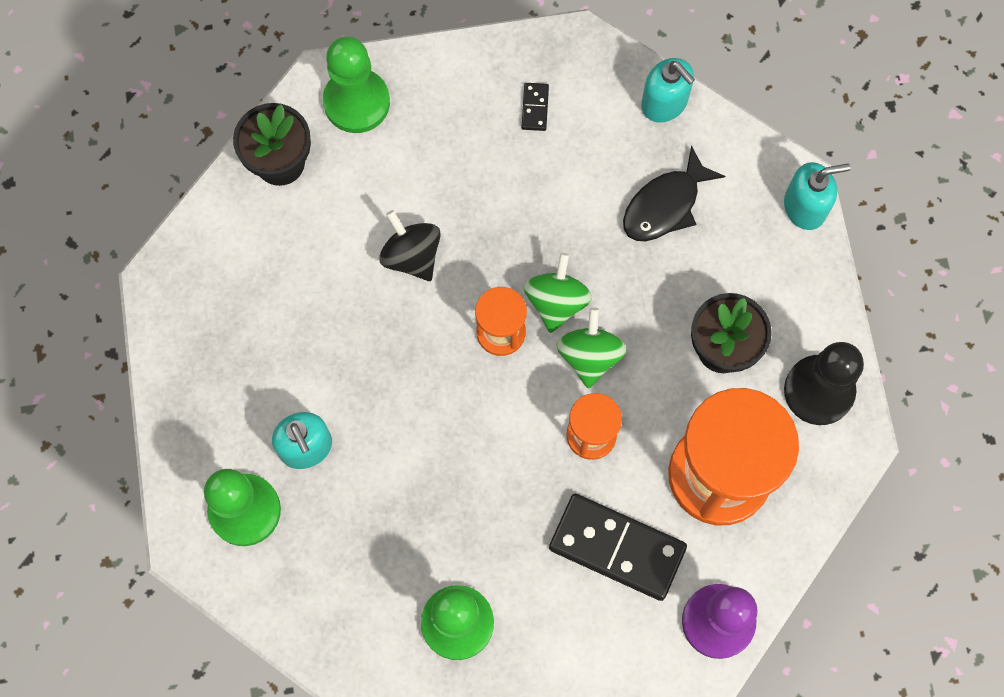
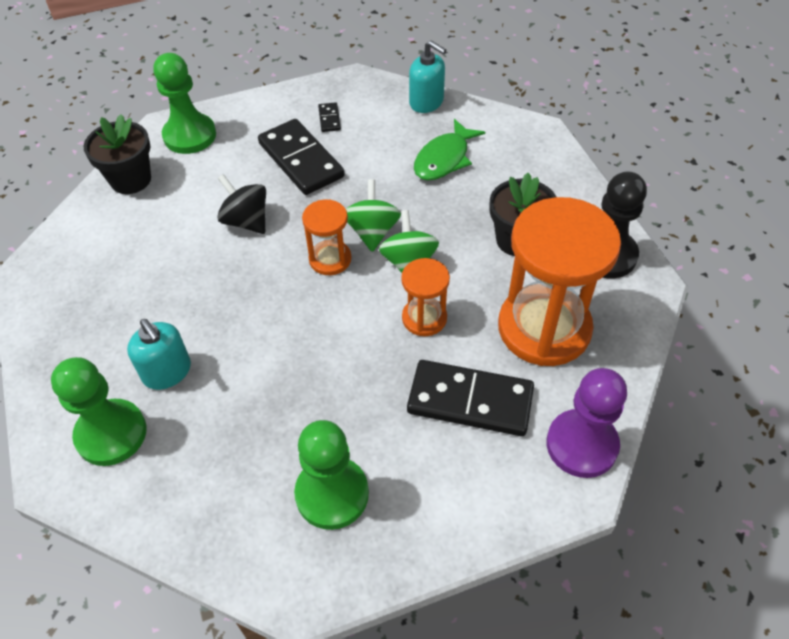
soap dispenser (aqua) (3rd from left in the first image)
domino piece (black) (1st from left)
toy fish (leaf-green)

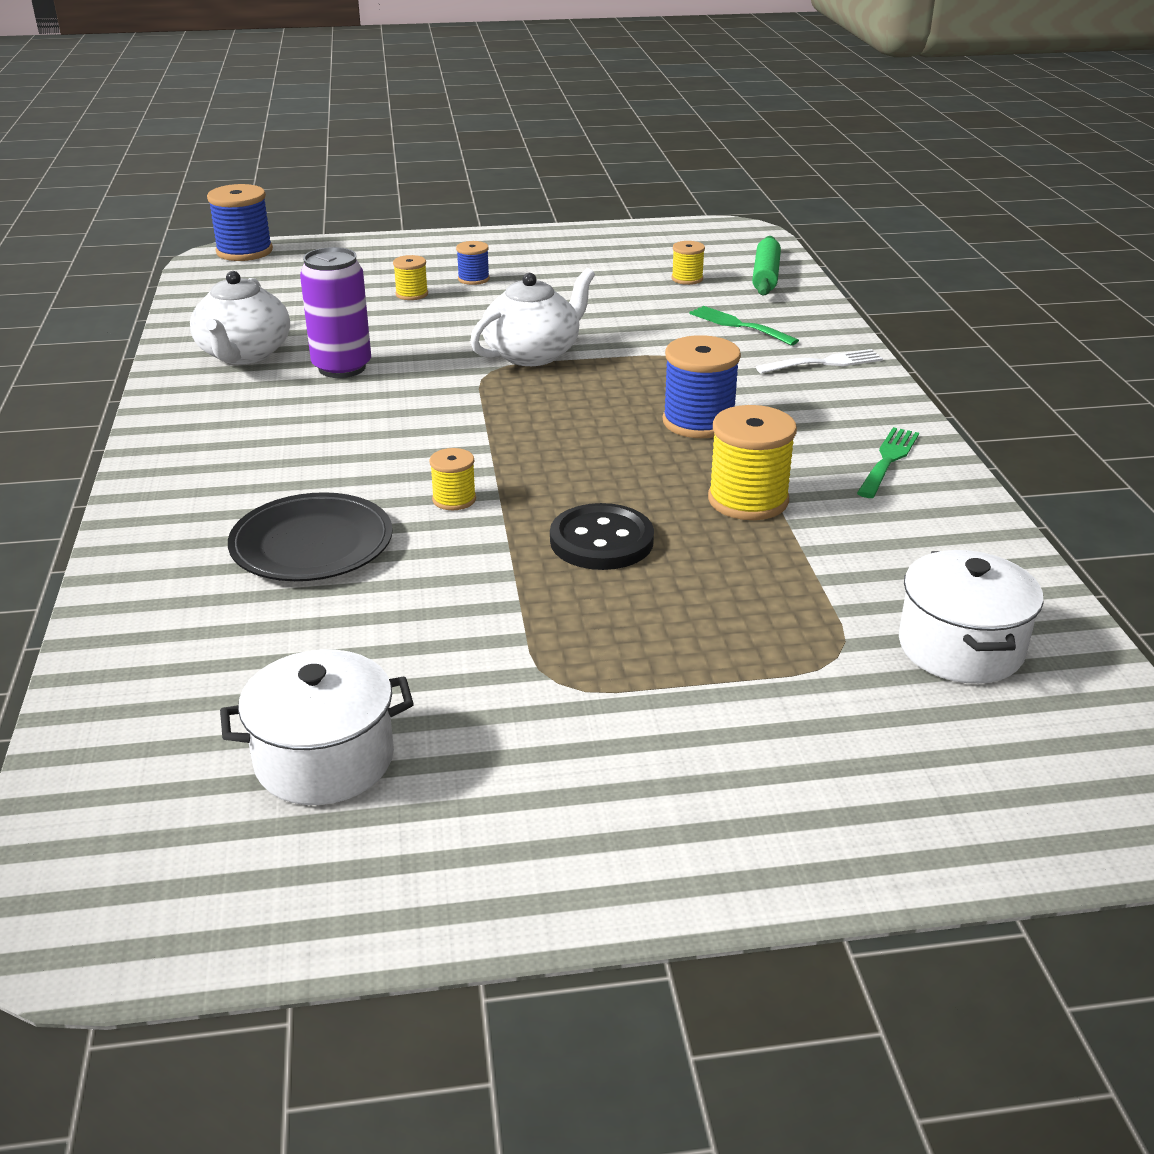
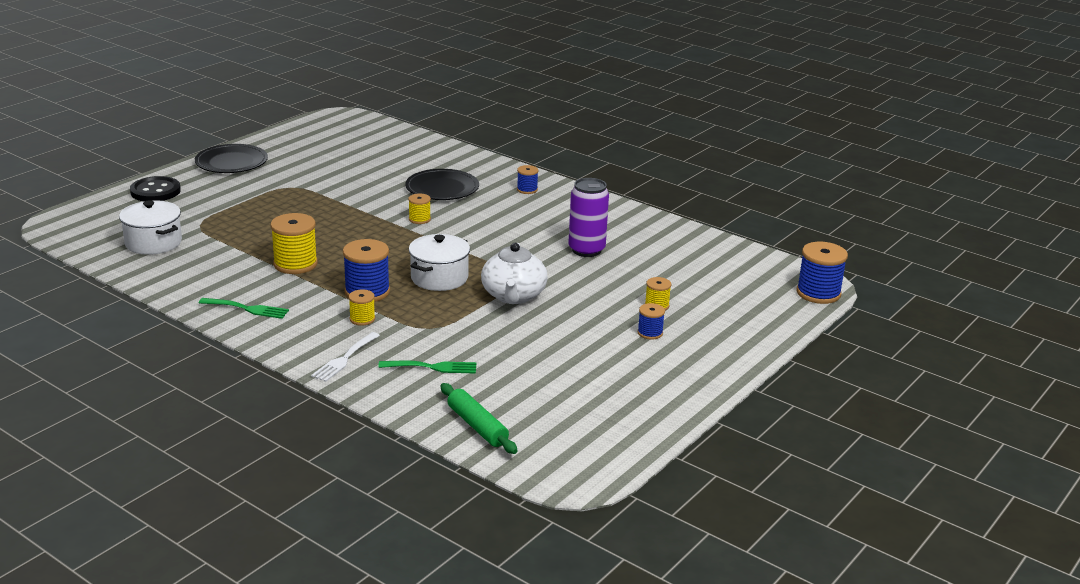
china teapot (white) (1st from left in the first image)
flat dish (black) (1st from left)
bobbin (blue) (2nd from left)
stockpot (white) (2nd from left)
sewing button (black)
bobbin (golden) (2nd from left)
table fork (leaf-green) (1st from left)

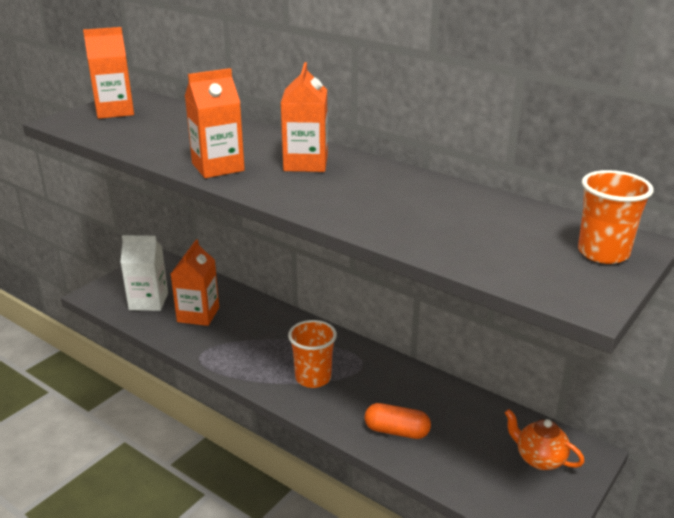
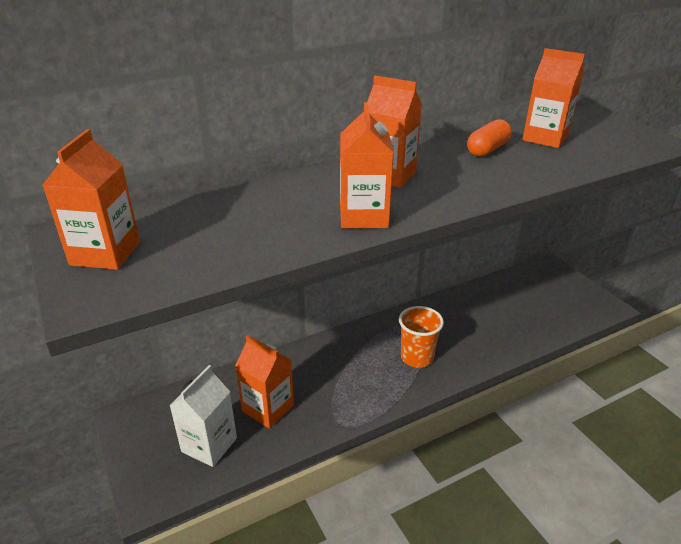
china teapot (orange-coloured)
cup (orange-coloured) (2nd from left in the first image)
carton (orange-coloured) (5th from left)
capsule (orange-coloured)

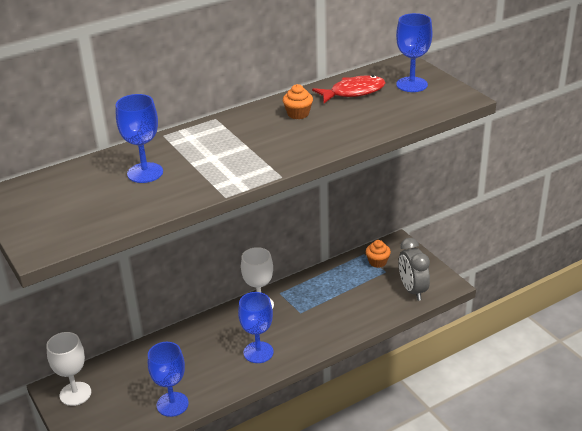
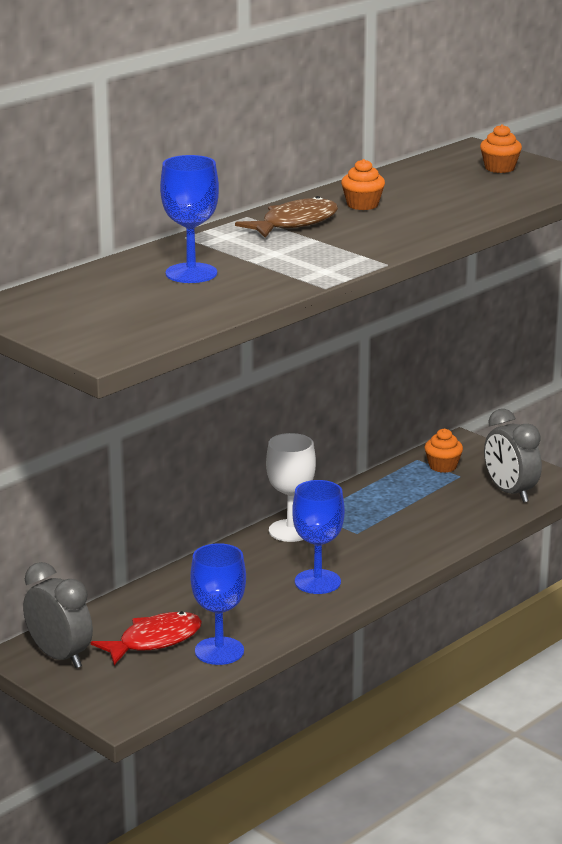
toy fish (russet)
toy fish (scarlet)
clock (grey) (1st from left)
cupcake (orange-coloured) (3rd from left)

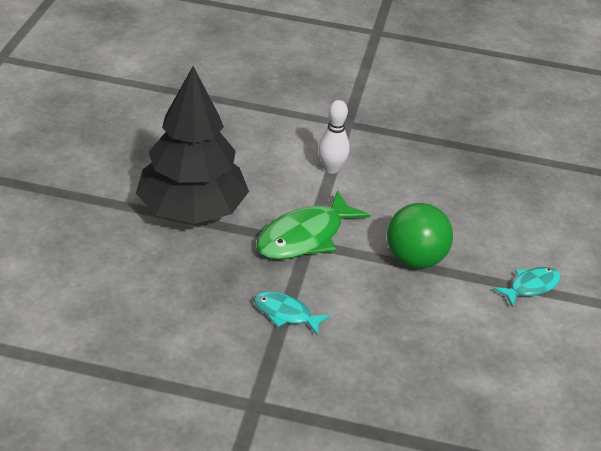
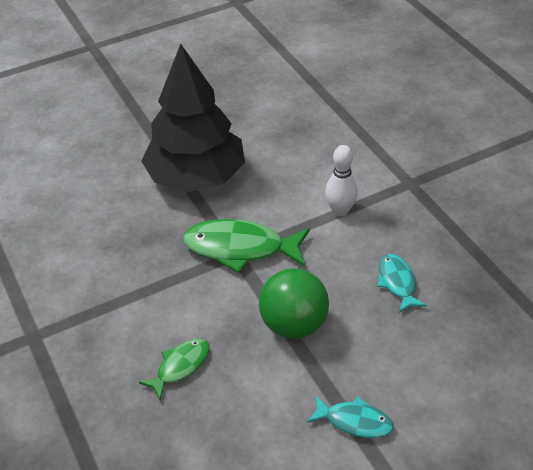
toy fish (leaf-green) (1st from left)
toy fish (aqua) (2nd from left)

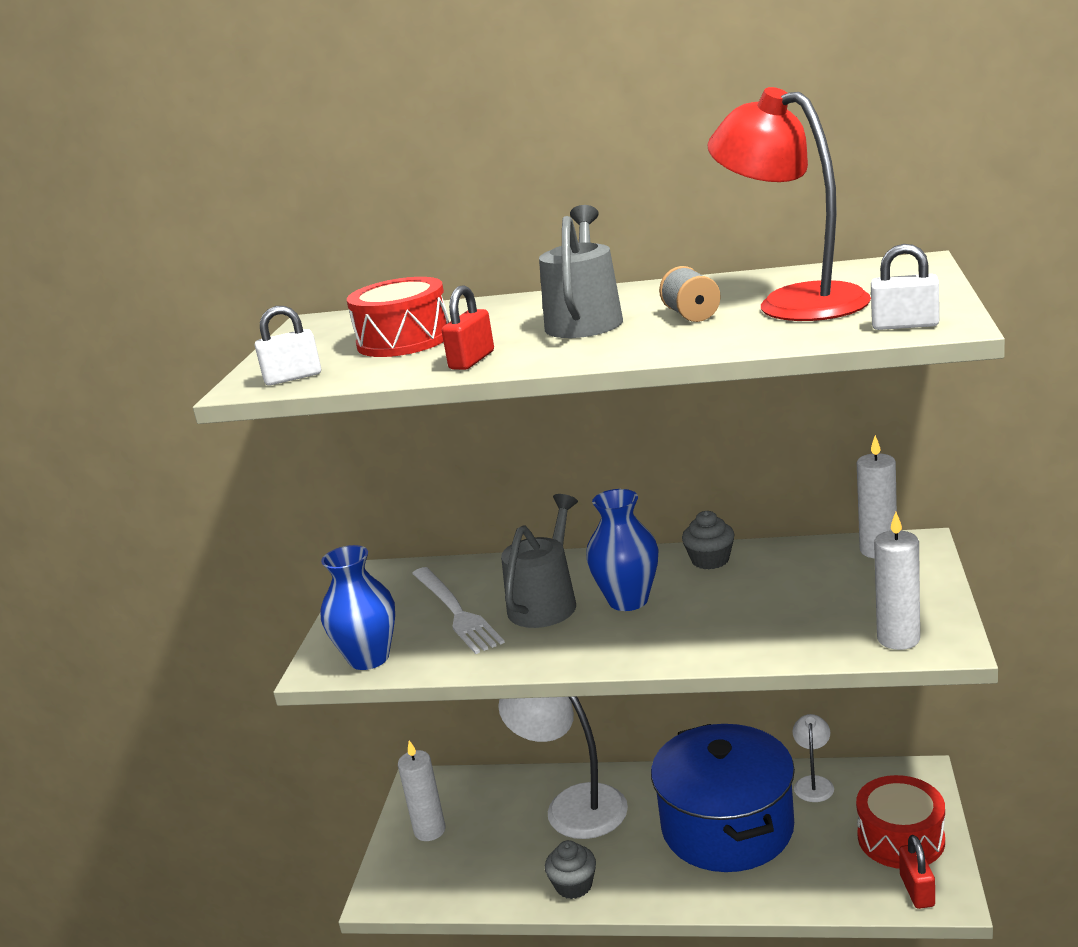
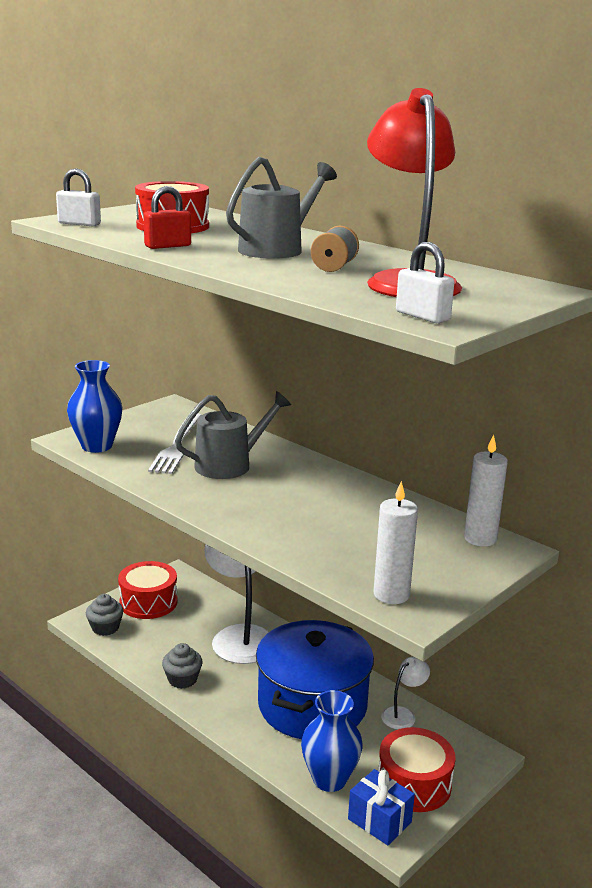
vase (blue) (2nd from left)
cupcake (grey) (1st from left)
drum (scarlet) (1st from left)
wrapped gift (blue)

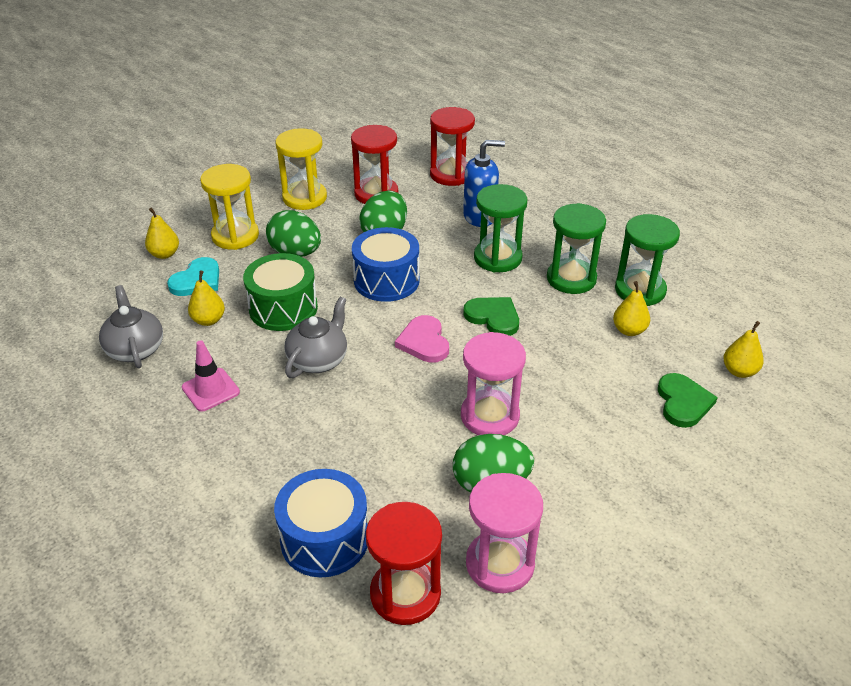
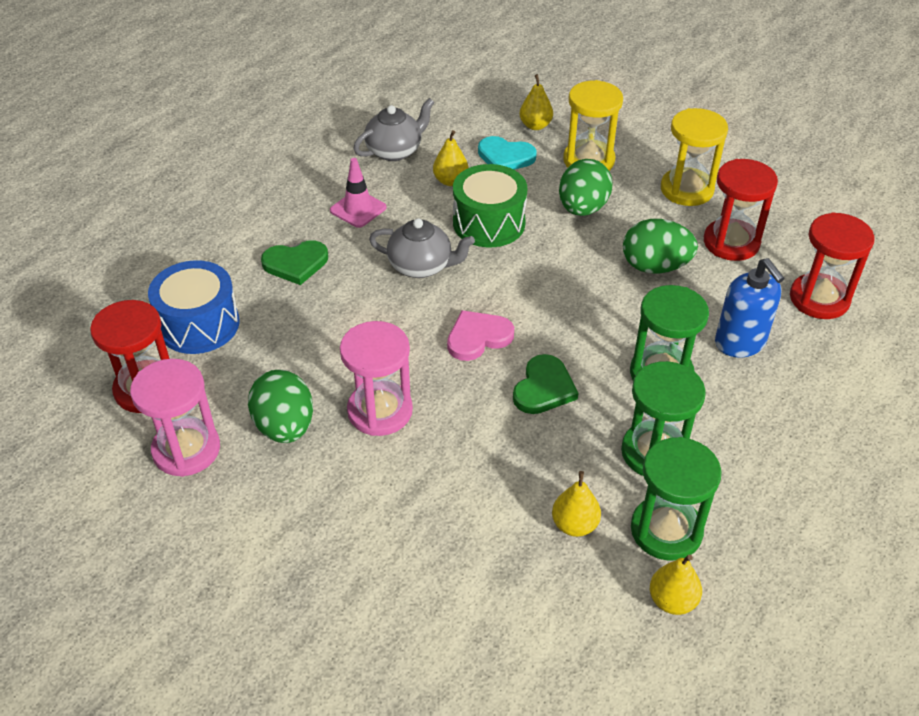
drum (blue) (2nd from left in the first image)
heart (leaf-green) (1st from left)
toy pear (golden) (4th from left)

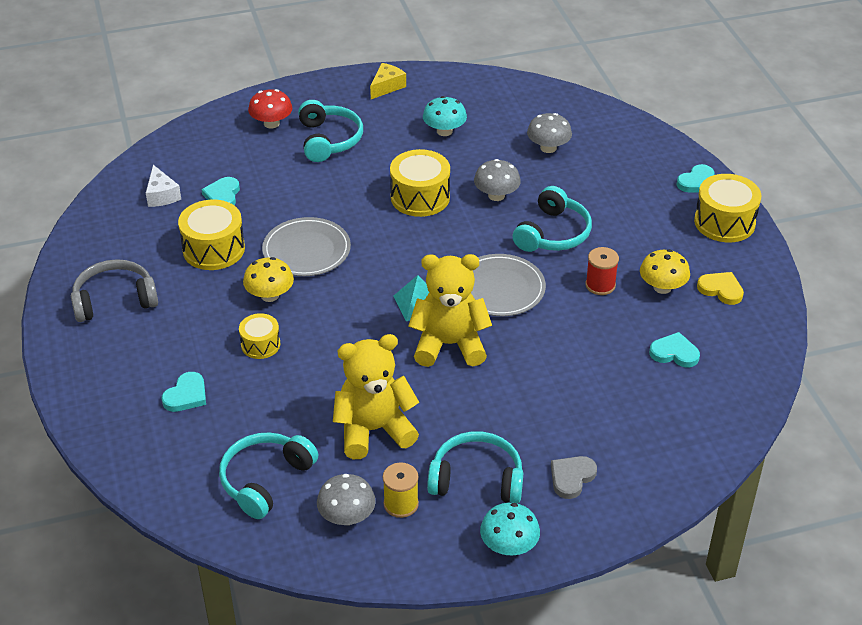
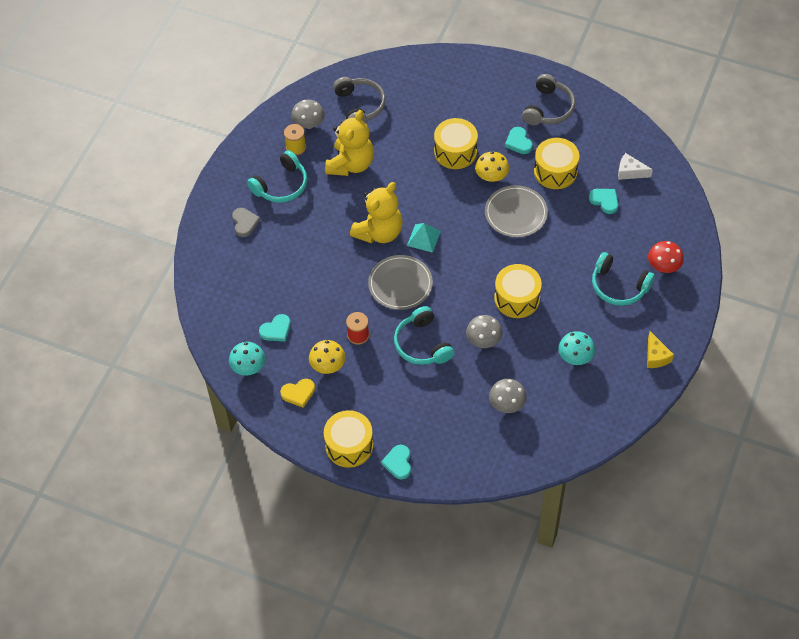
heart (aqua) (3rd from left)
fungus (aqua) (1st from left)
headset (grey) (1st from left)
drum (golden) (2nd from left)

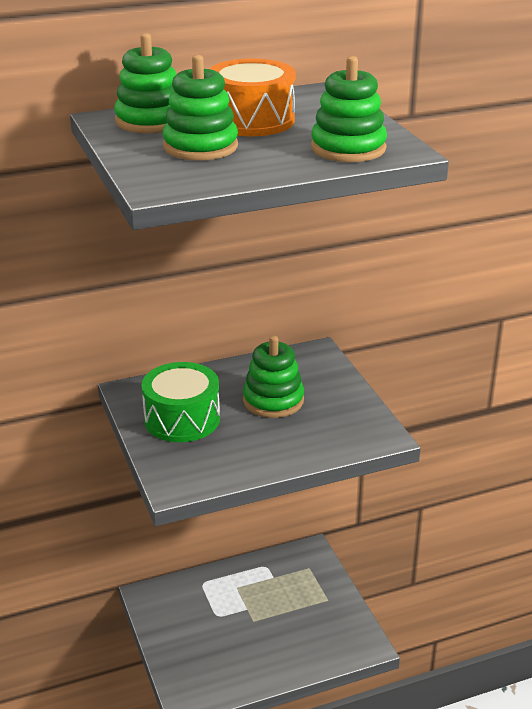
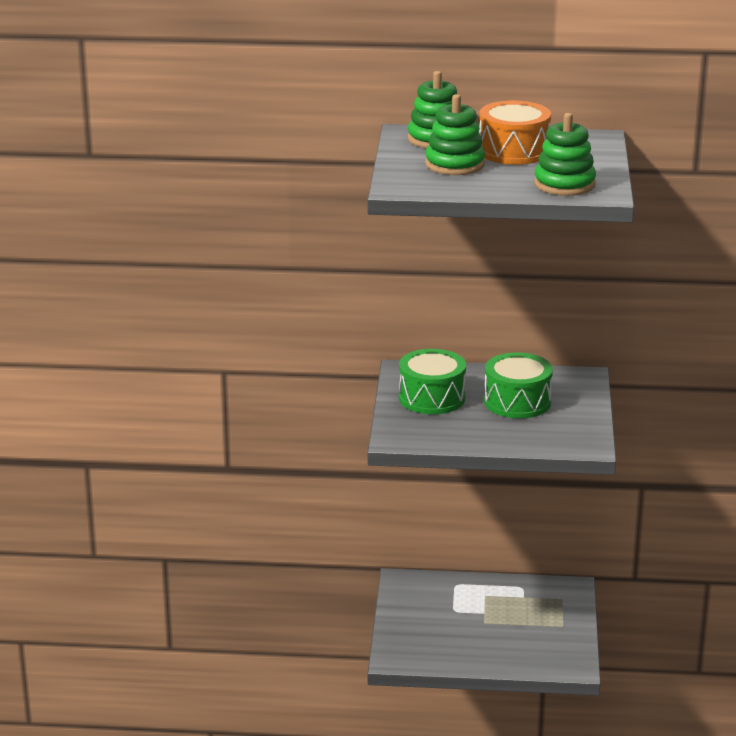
drum (leaf-green) (2nd from left)

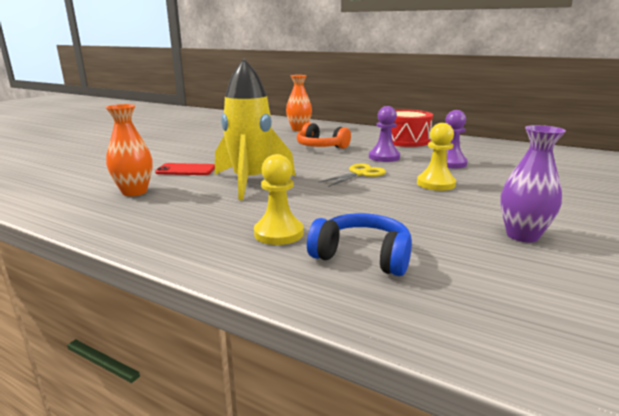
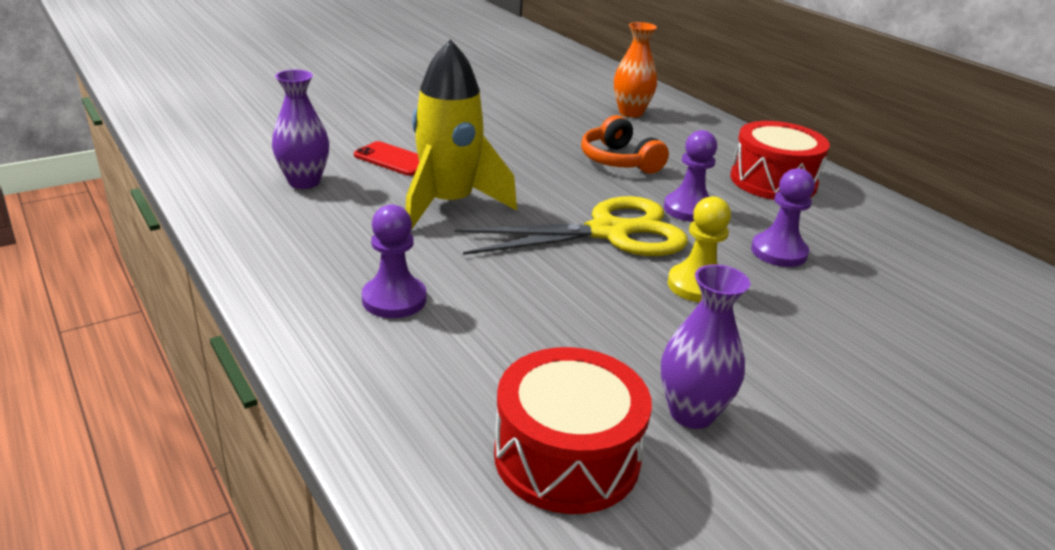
headset (blue)
drum (scarlet) (1st from left)
vase (royal purple) (1st from left)
game pawn (royal purple) (1st from left)
scissors (golden)

